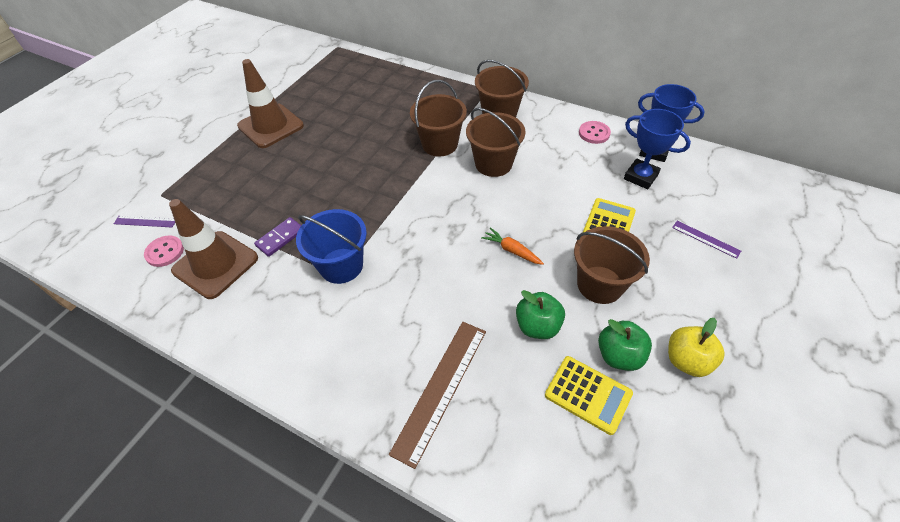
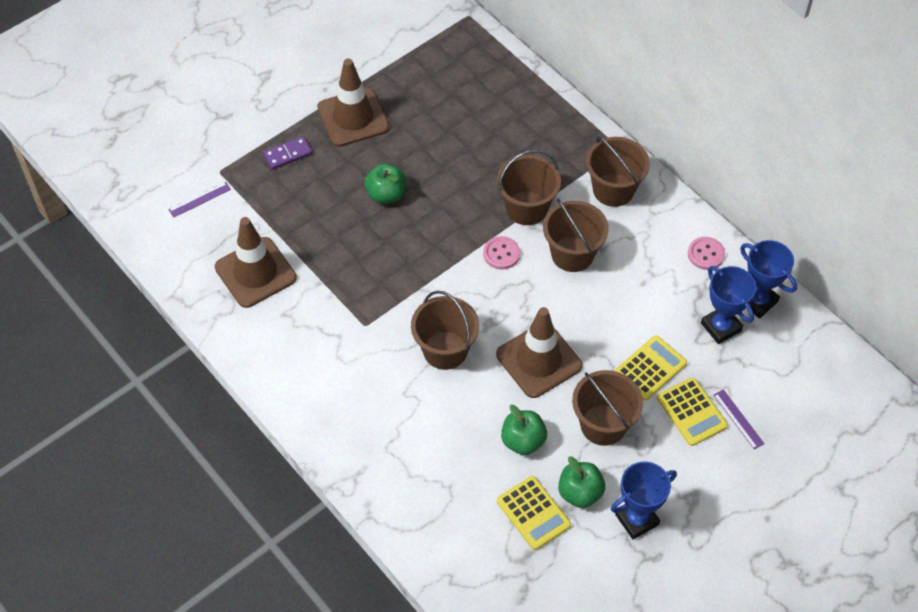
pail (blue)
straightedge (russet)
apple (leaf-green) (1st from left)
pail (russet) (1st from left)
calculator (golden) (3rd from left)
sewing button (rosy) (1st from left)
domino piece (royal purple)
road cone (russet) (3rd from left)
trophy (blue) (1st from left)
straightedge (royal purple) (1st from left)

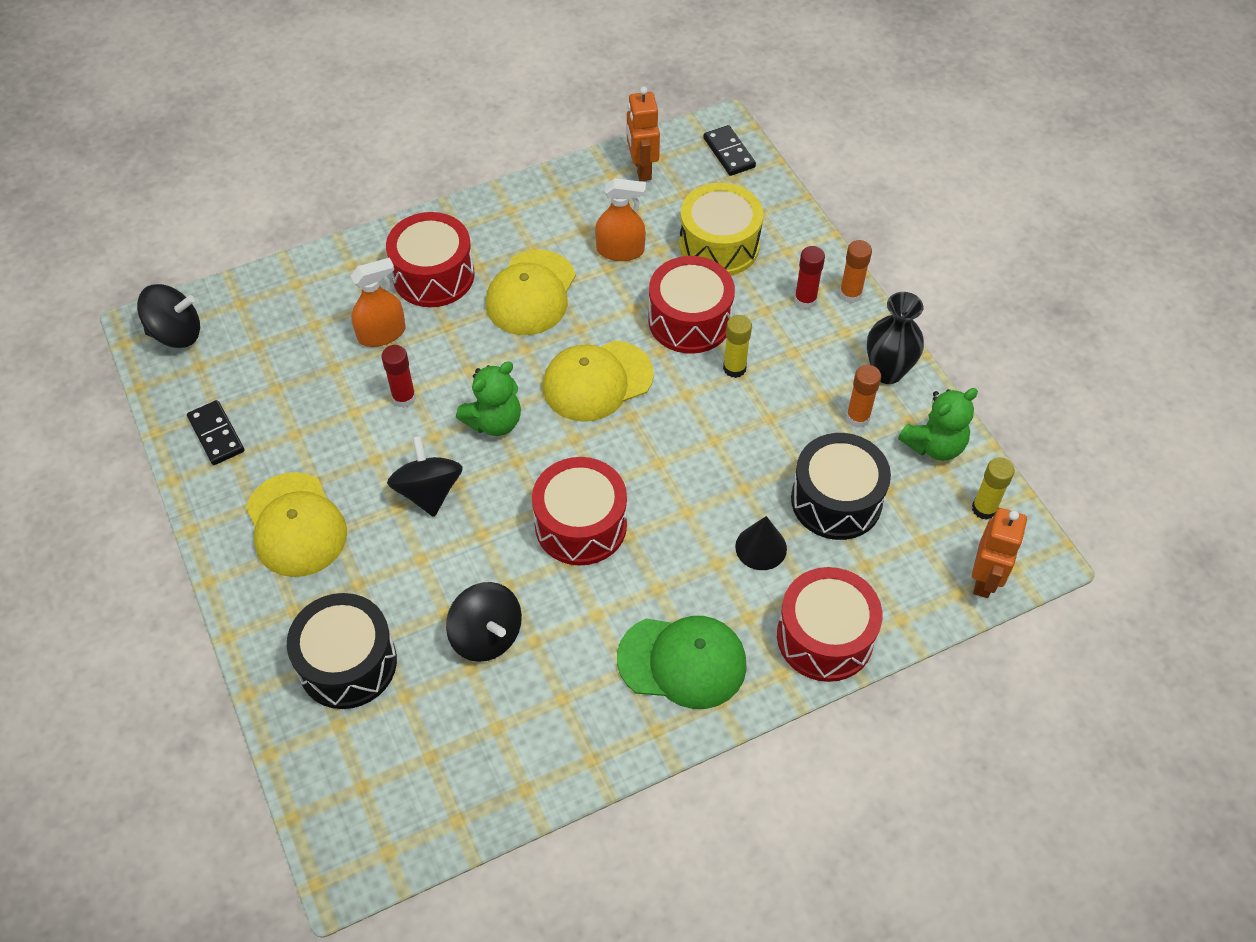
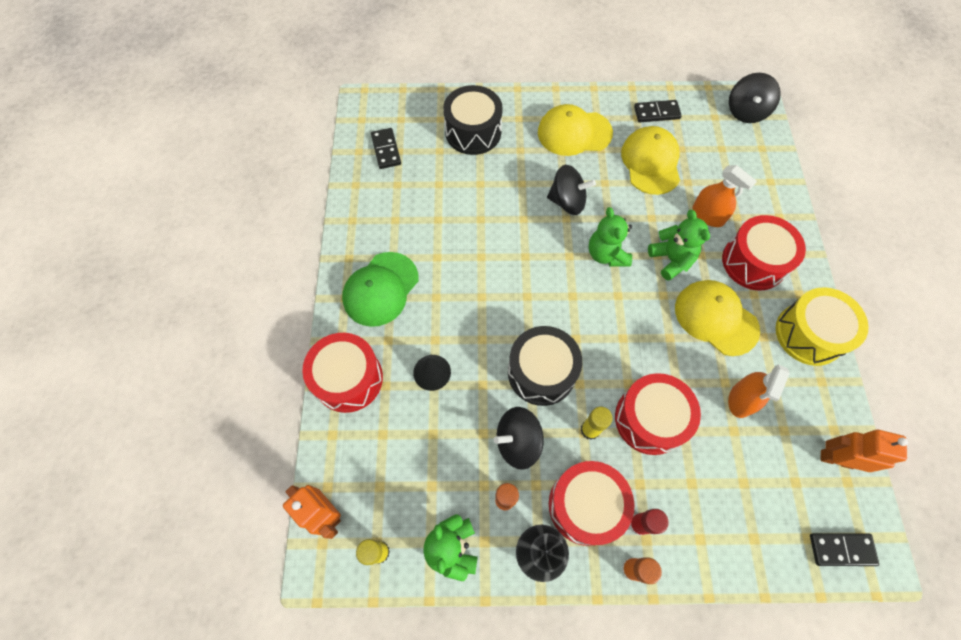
stick of glue (scarlet) (1st from left in the first image)
domino piece (black) (1st from left)
stuffed bear (leaf-green) (3rd from left)
spinning top (black) (1st from left)
drum (scarlet) (2nd from left)
baseball cap (golden) (2nd from left)
drum (golden)
drum (black) (2nd from left)
sprayer (orange-coloured) (1st from left)

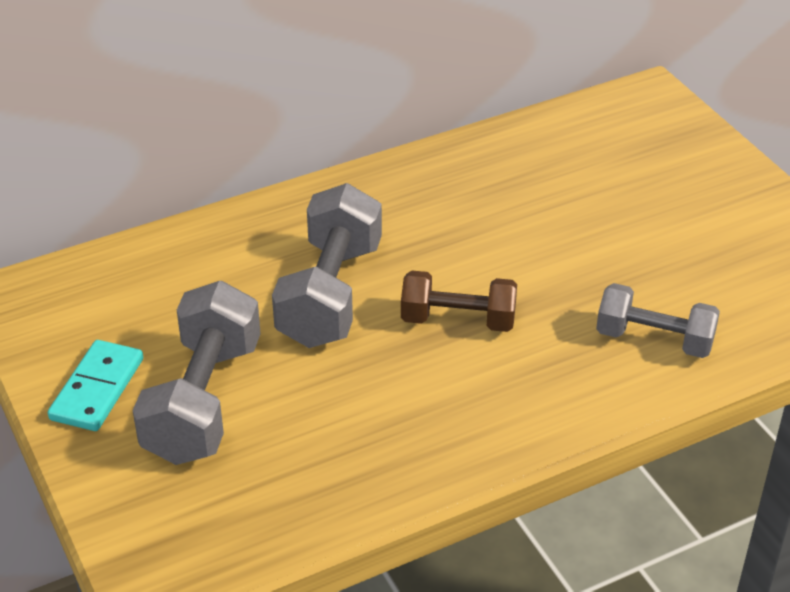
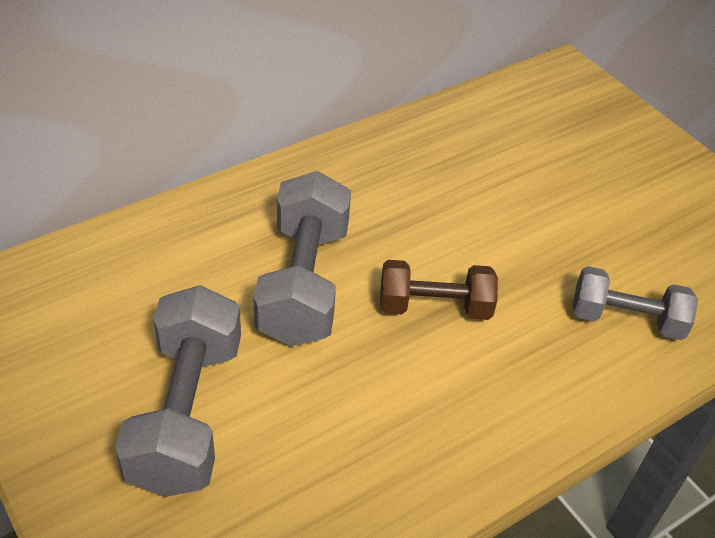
domino piece (aqua)

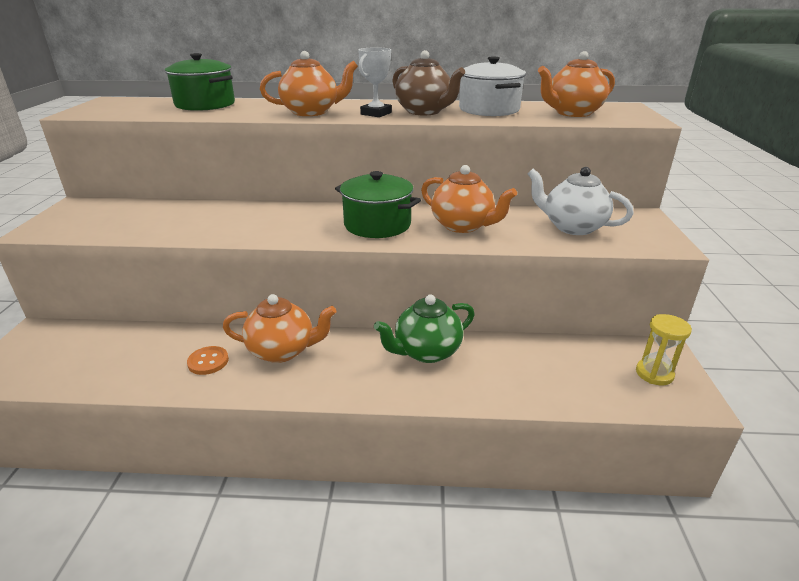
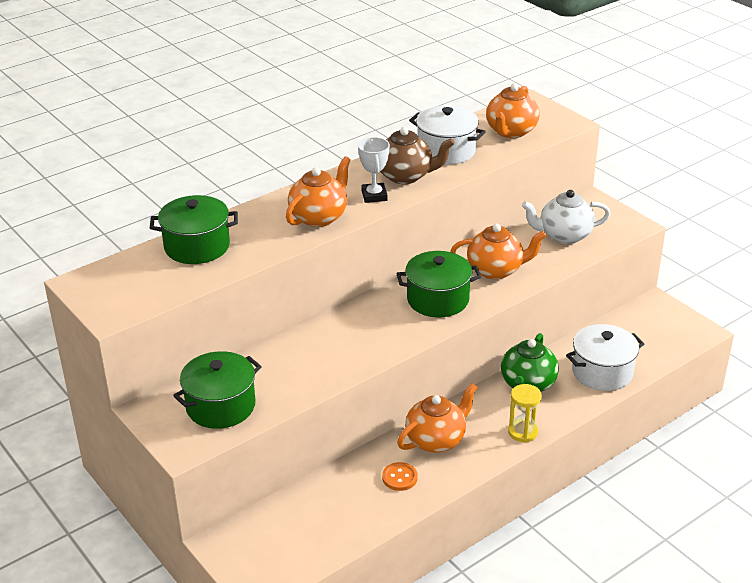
stockpot (leaf-green) (2nd from left)
stockpot (white) (2nd from left)
sand timer (golden)

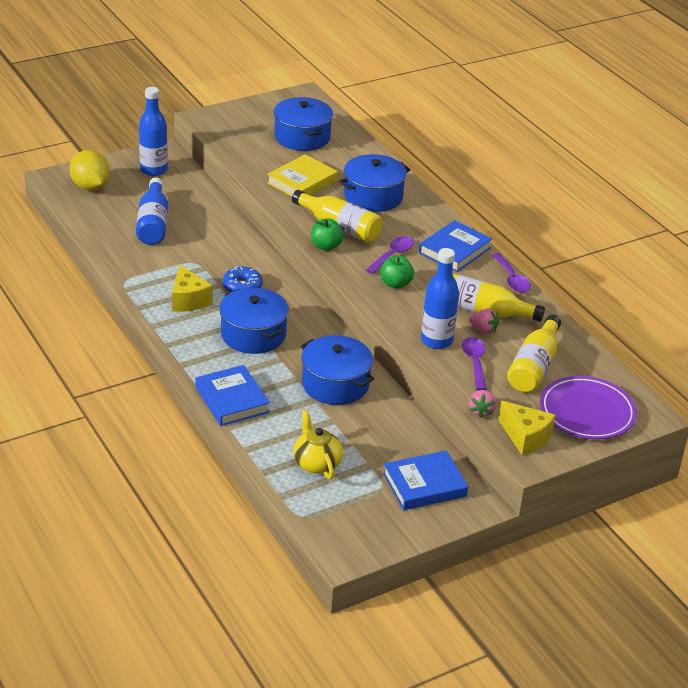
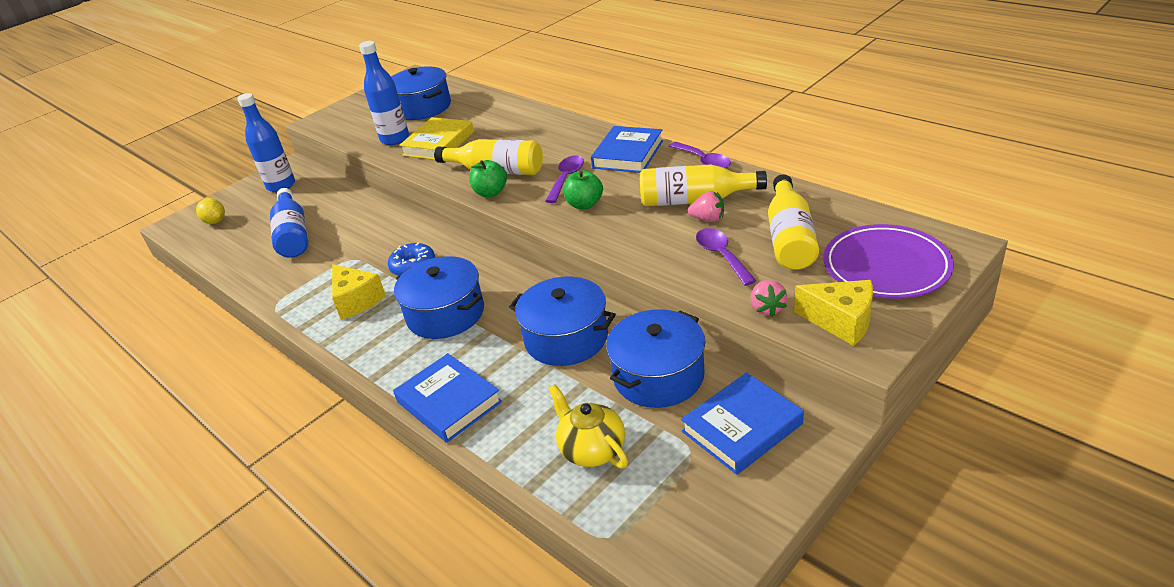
stockpot (blue) (4th from left)
drink bottle (blue) (3rd from left)
lemon (golden)

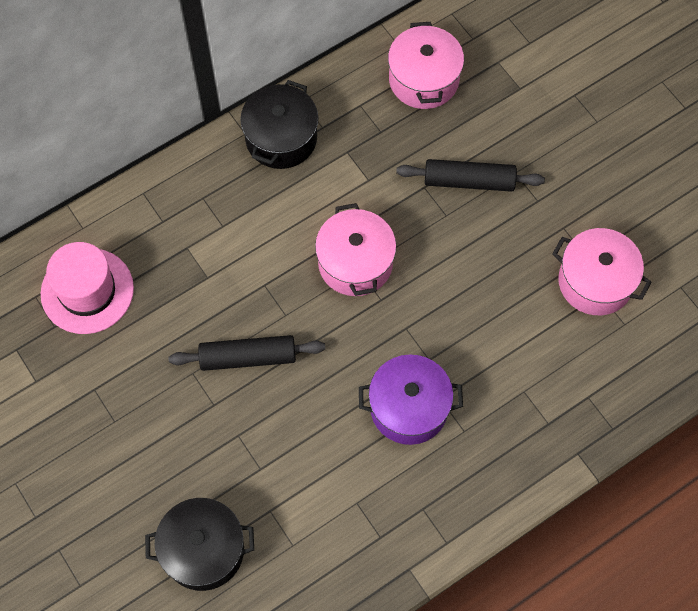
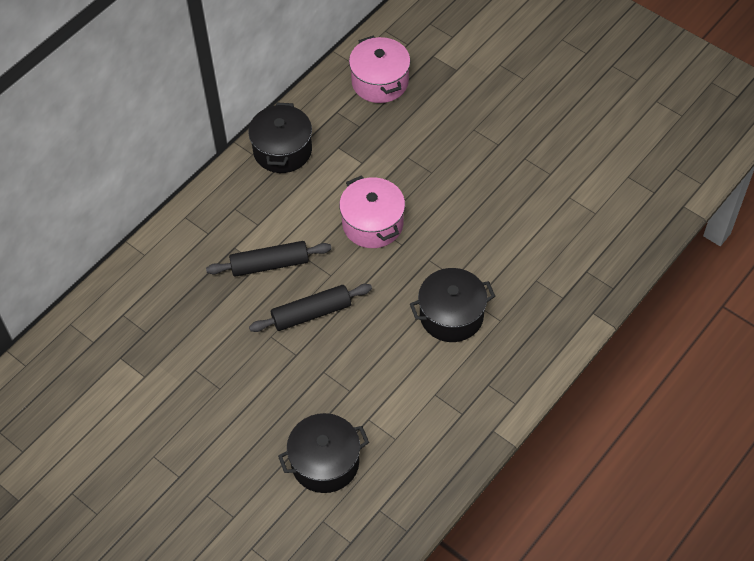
hat (rosy)
stockpot (rosy) (3rd from left in the first image)
dough roller (black) (1st from left)
stockpot (black) (3rd from left)

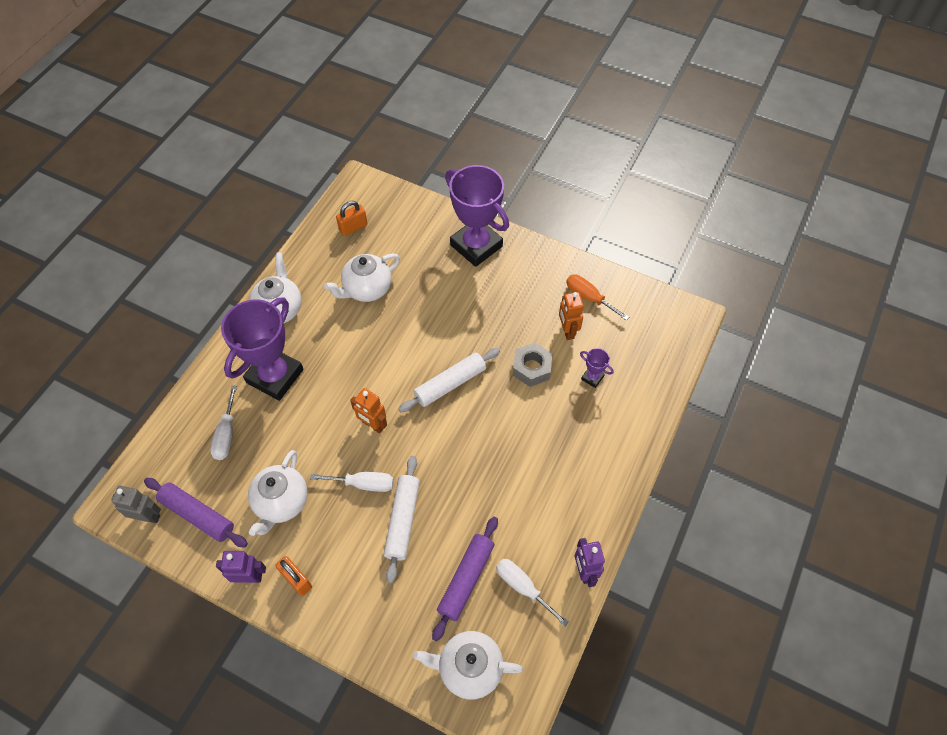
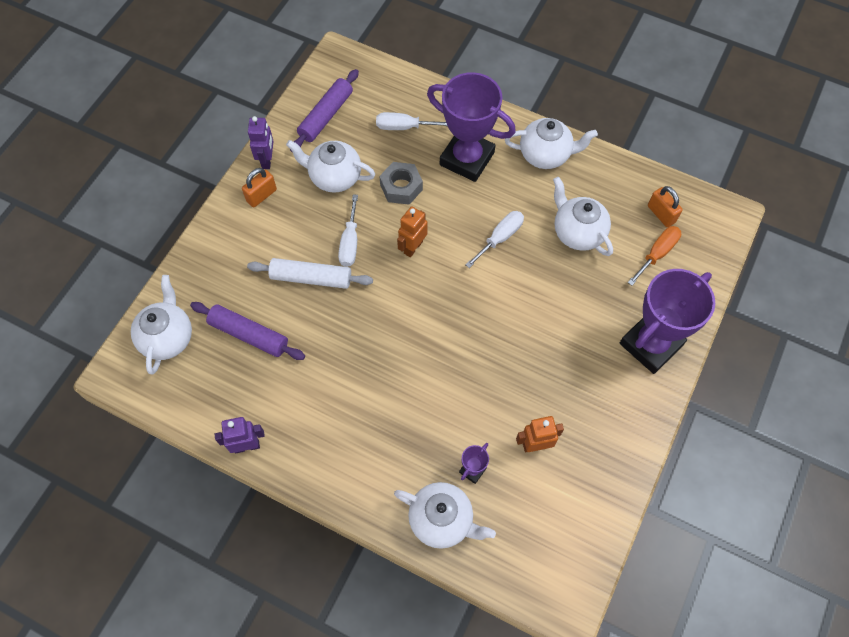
robot (grey)
dough roller (white) (2nd from left in the first image)
china teapot (white) (3rd from left)
hand screwdriver (white) (3rd from left)
hexagon nut (grey)
hand screwdriver (orange-coloured)

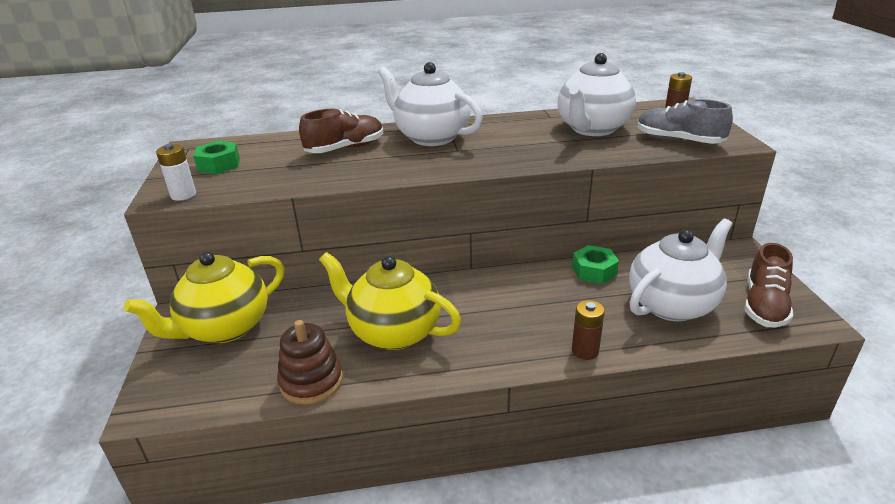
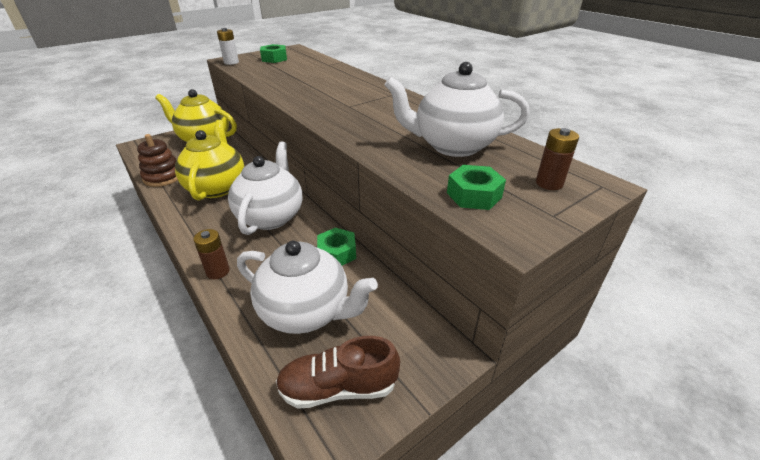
lace-up shoe (russet) (1st from left in the first image)
china teapot (white) (1st from left)
hexagon nut (leaf-green) (3rd from left)

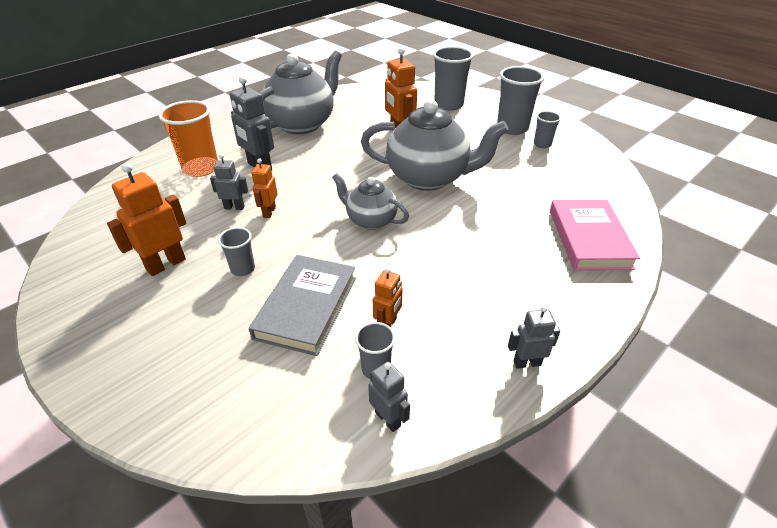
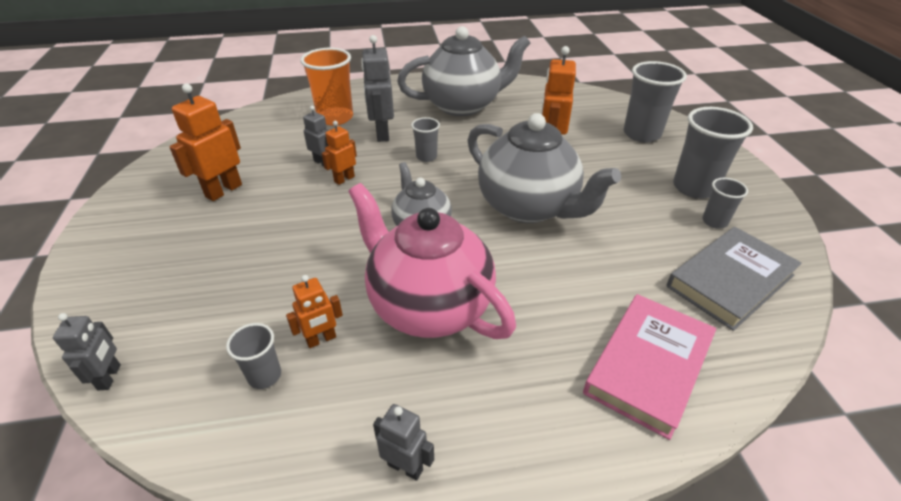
china teapot (rosy)
cup (grey) (2nd from left)
hardback (grey)
robot (grey) (1st from left)
robot (orange-coloured) (1st from left)

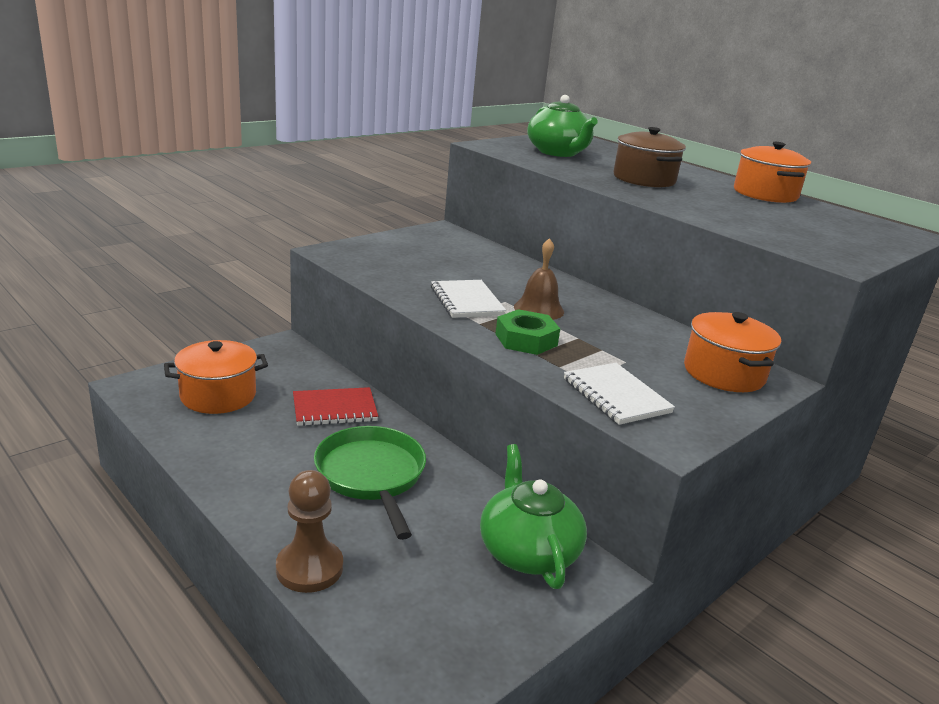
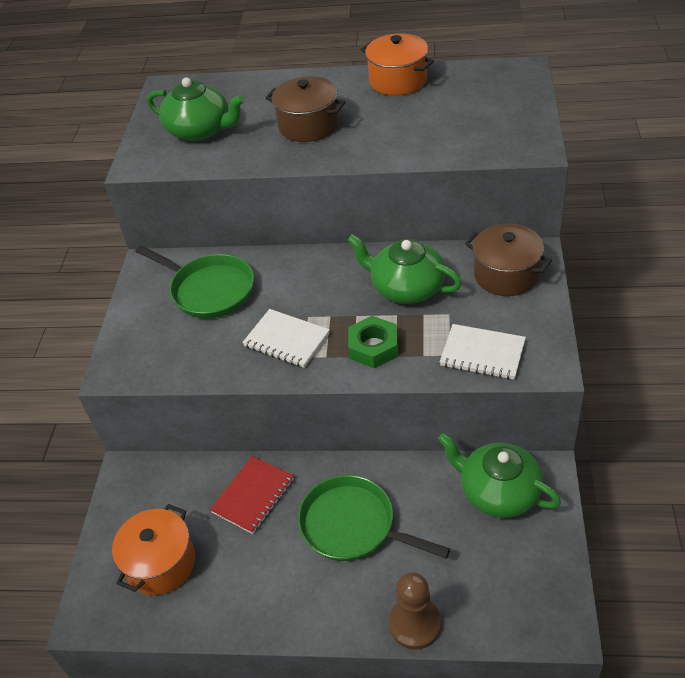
hand bell (russet)
pan (leaf-green) (1st from left)
china teapot (leaf-green) (2nd from left)
stockpot (russet) (2nd from left)

